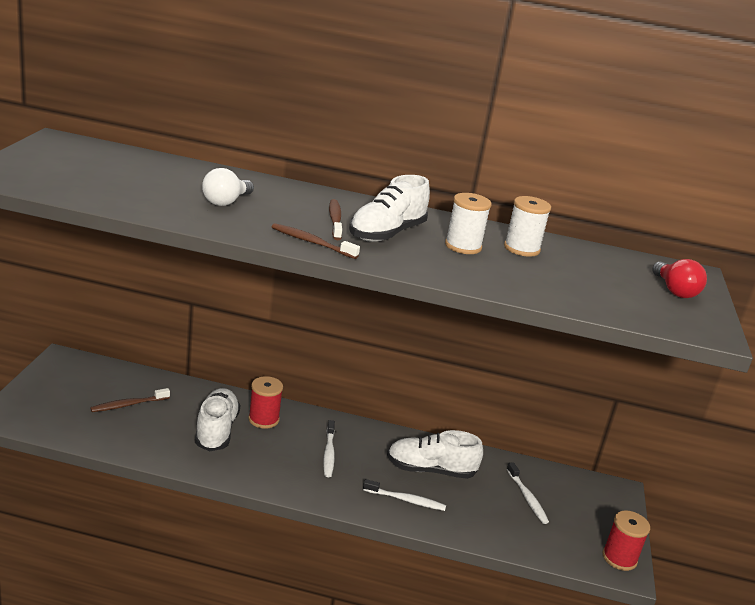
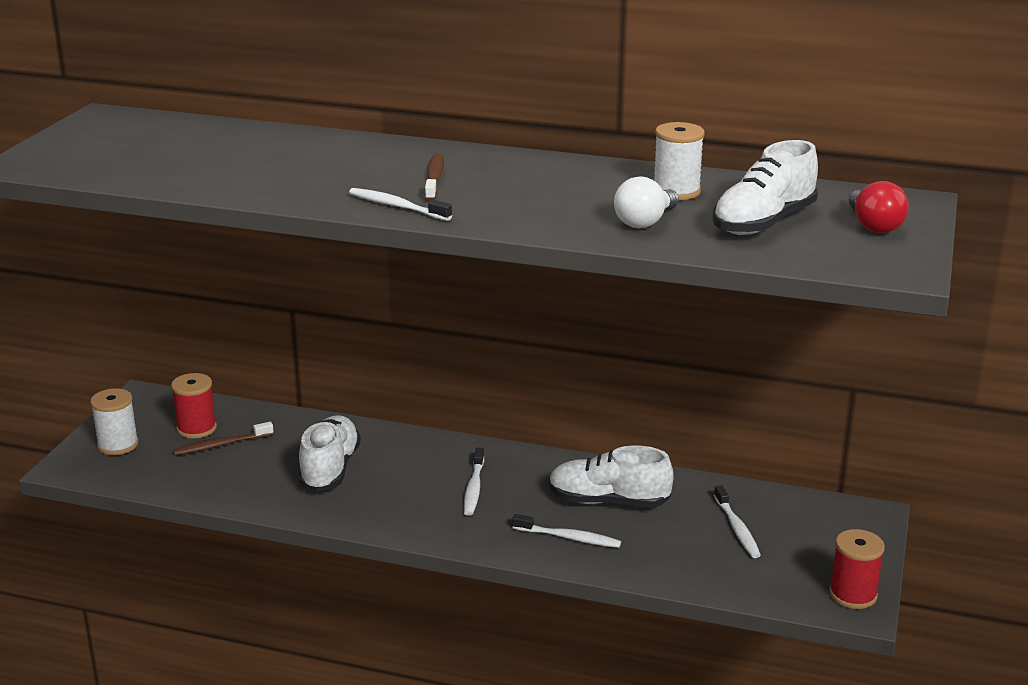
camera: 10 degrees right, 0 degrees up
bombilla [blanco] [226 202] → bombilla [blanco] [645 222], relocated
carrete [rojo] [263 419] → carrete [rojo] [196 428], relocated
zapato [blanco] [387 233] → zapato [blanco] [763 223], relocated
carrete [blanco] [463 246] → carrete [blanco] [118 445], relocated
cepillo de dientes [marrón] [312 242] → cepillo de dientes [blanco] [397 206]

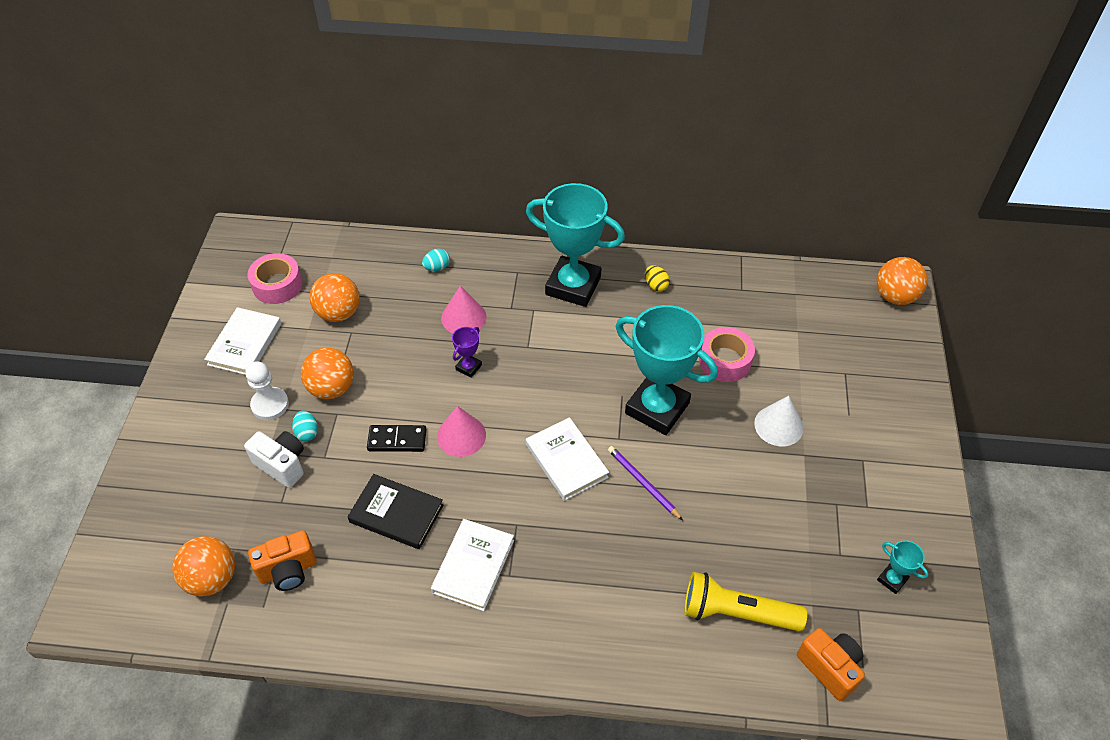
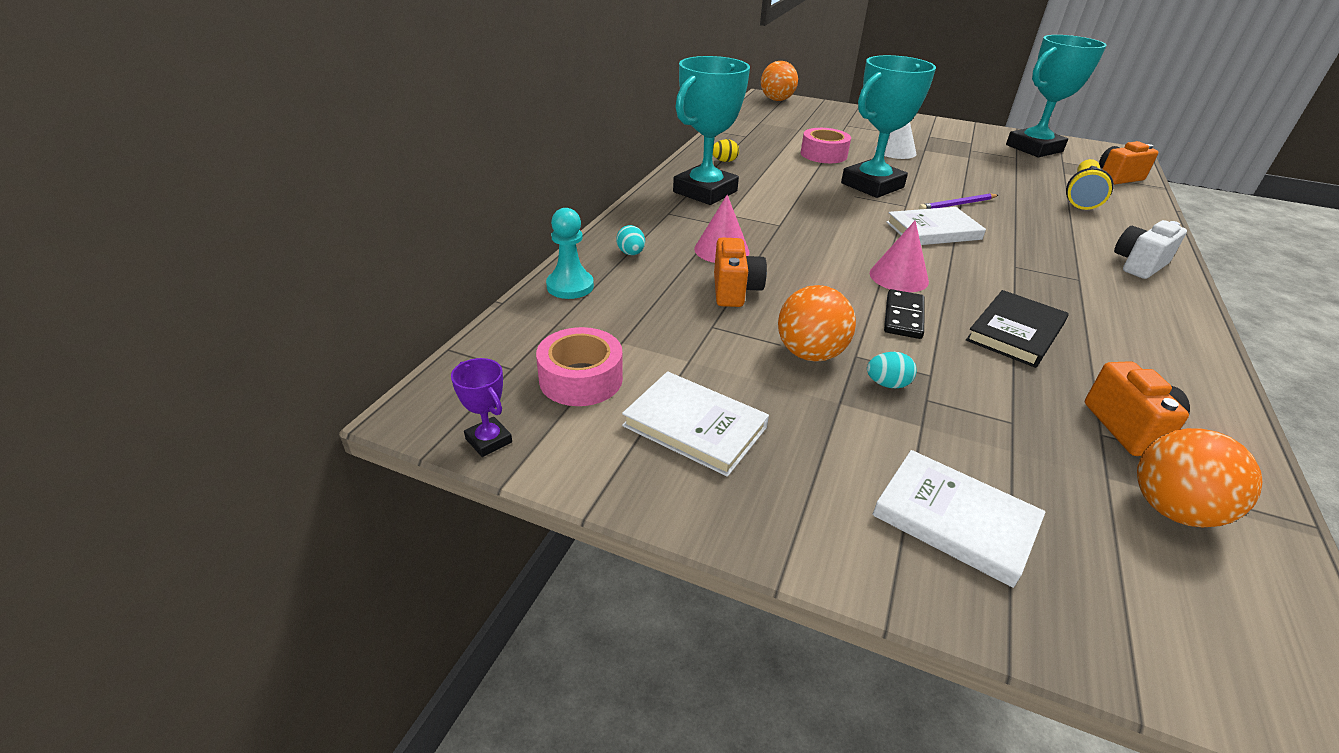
camera: 75 degrees left, 15 degrees down
peón [blanco] [270 404] → -
pelota [naranja] [338 313] → -
- → peón [turquesa] [570 286]
- → cámara [naranja] [734 291]
cámara [blanco] [282 465] → cámara [blanco] [1138 265], relocated
libro [blanco] [473 566] → libro [blanco] [954 520], relocated
trofeo [morado] [468 367] → trofeo [morado] [489 440], relocated
trofeo [turquesa] [892 579] → trofeo [turquesa] [1034 148], x2.42

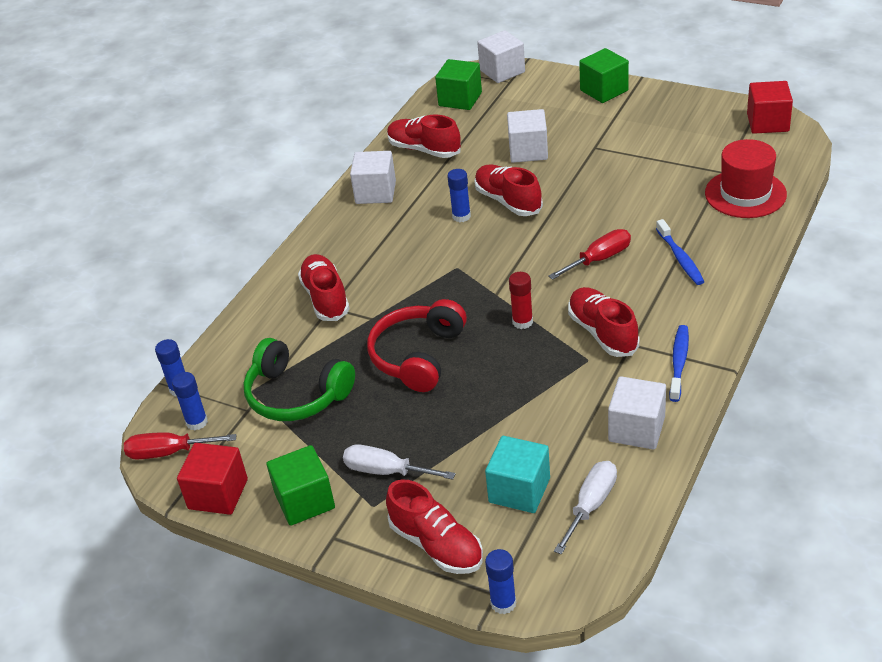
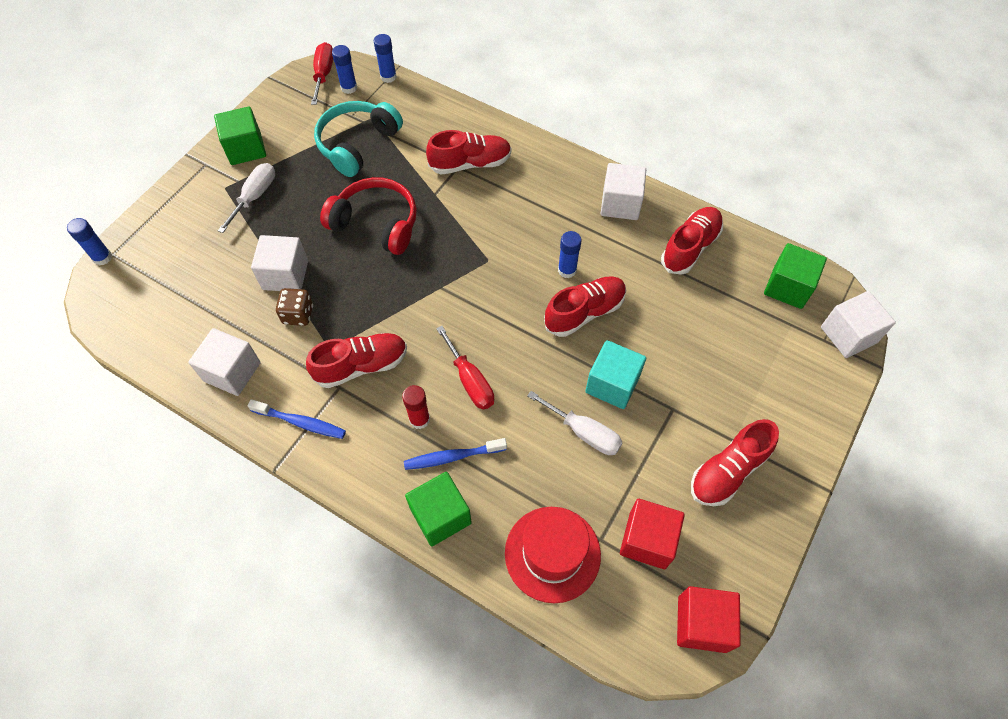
camera: 90 degrees right, 20 degrees up
- → dado [marrón] [298 315]
cubo [rojo] [218 494] → cubo [rojo] [647 540], relocated
zapato [rojo] [436 545] → zapato [rojo] [728 471], relocated
cubo [turquesa] [519 490] → cubo [turquesa] [612 384], relocated
cubo [blanco] [528 151] → cubo [blanco] [285 275], relocated
barra de pegamento [rojo] [522 322] → barra de pegamento [rojo] [419 419], relocated
destornillador [blanco] [591 505] → destornillador [blanco] [584 432], relocated
cubo [verde] [604 90] → cubo [verde] [440 516], relocated
auriculares [verde] [296 395] → auriculares [turquesa] [357 144]

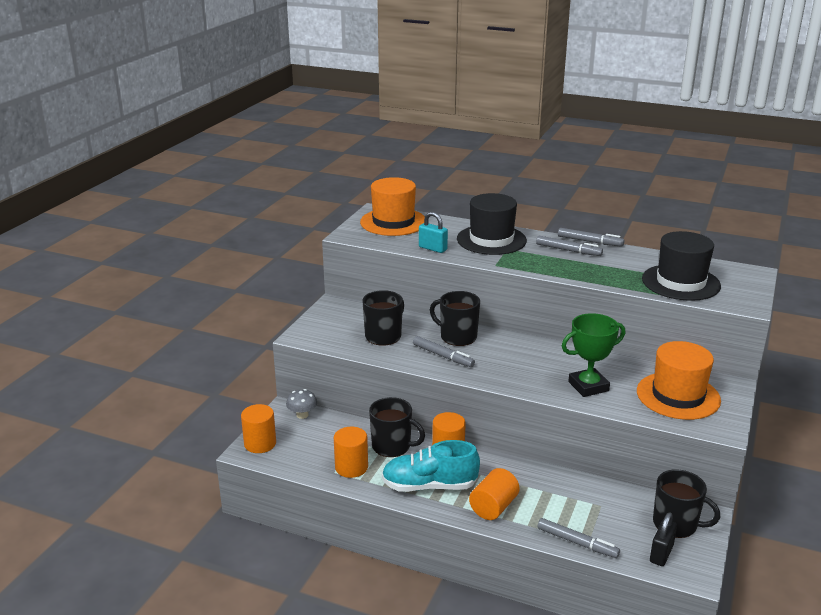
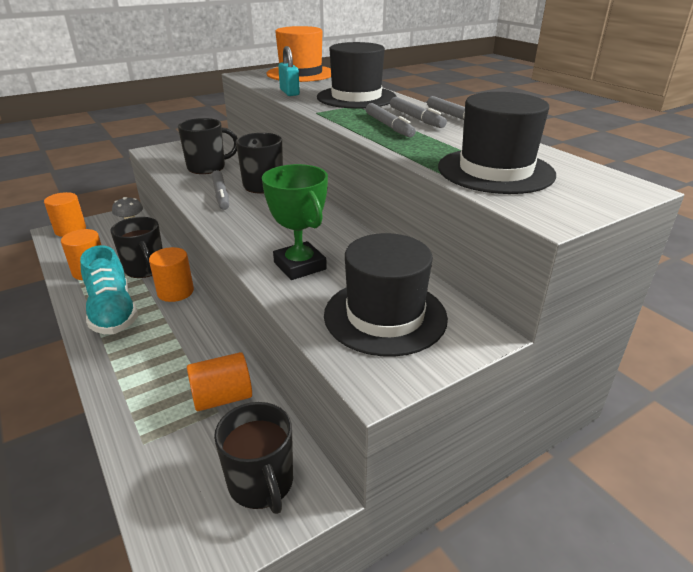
camera: 35 degrees right, 5 degrees up
candado [negro] [661 554] → -
cilindro [naranja] [493 507] → cilindro [naranja] [222 397], relocated
rotulador [gris] [577 542] → rotulador [gris] [389 126], relocated
sombrero [naranja] [678 396] → sombrero [negro] [385 316]
zapato [turquesa] [429 486] → zapato [turquesa] [113 312], 150 degrees counterclockwise
trofeo [verde] [588 386] → trofeo [verde] [300 266], 45 degrees clockwise

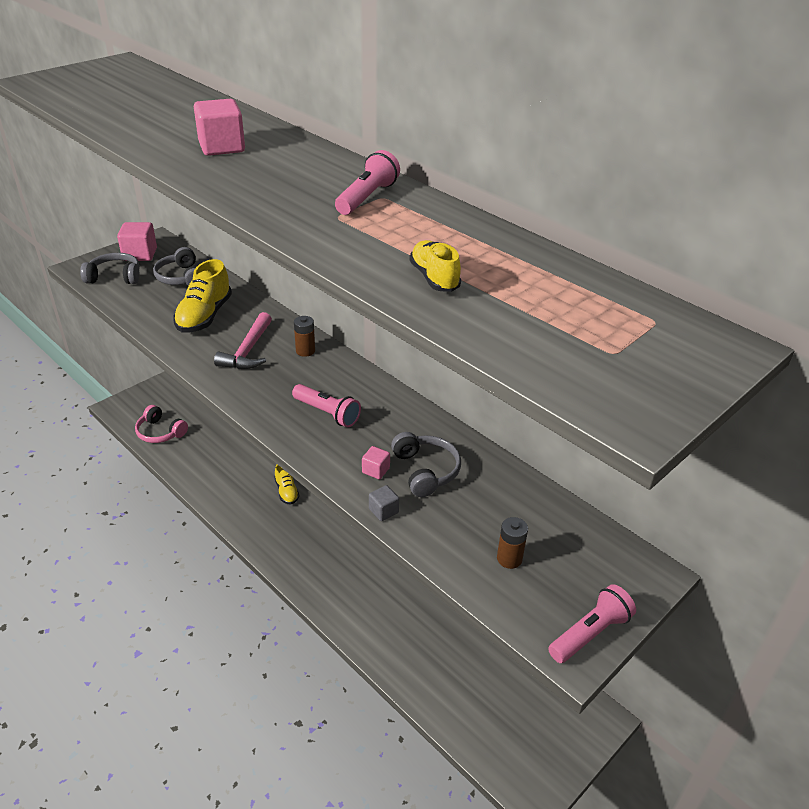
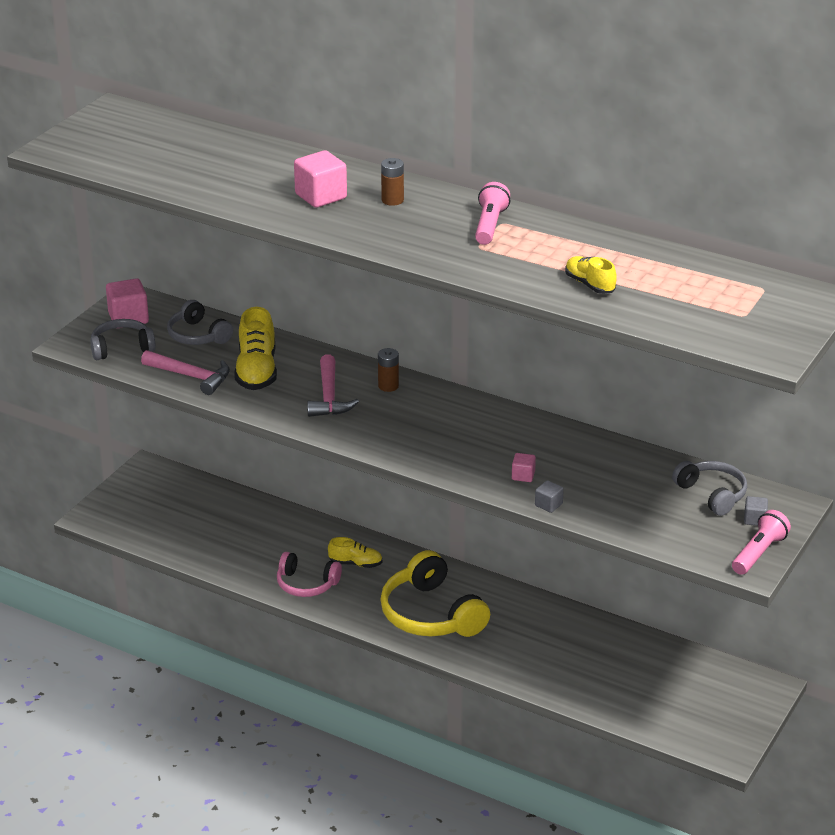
camera: 15 degrees left, 5 degrees down
lámpara de mano [rosa] [327 413] → -
- → martillo [rosa] [191 376]
- → auriculares [amarillo] [431 614]
- → cubo [gris] [754 519]
auriculares [rosa] [160 432] → auriculares [rosa] [306 584], relocated
auriculares [gris] [426 471] → auriculares [gris] [712 494], relocated
pila [marrón] [509 559] → pila [marrón] [392 200], relocated
zapato [amarillo] [286 491] → zapato [amarillo] [355 563], 45 degrees counterclockwise

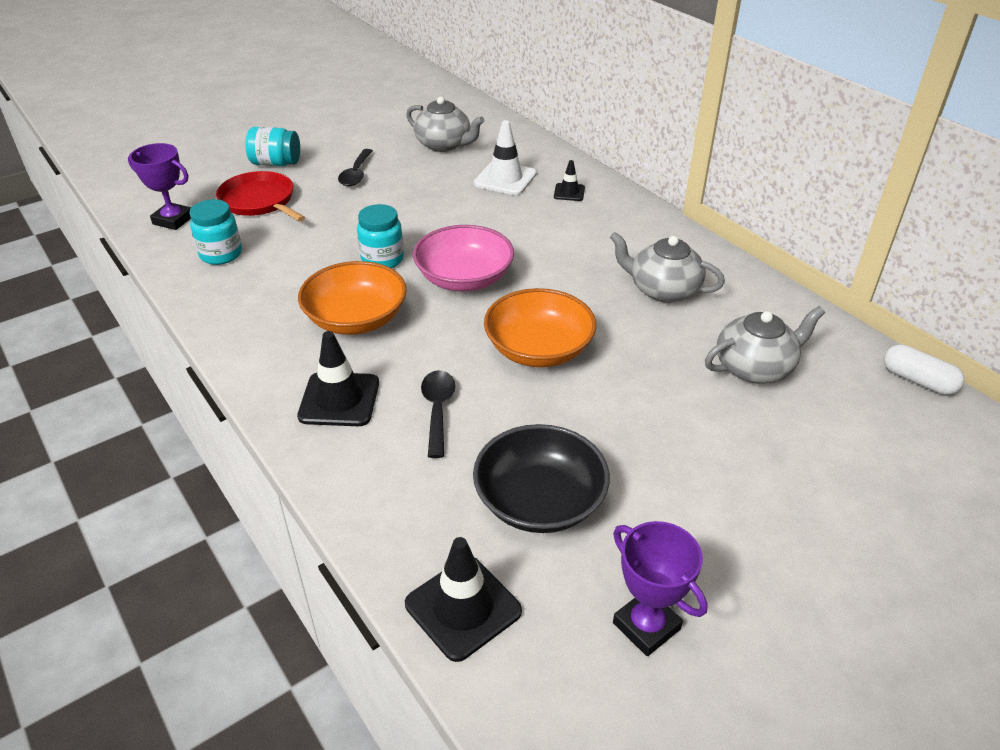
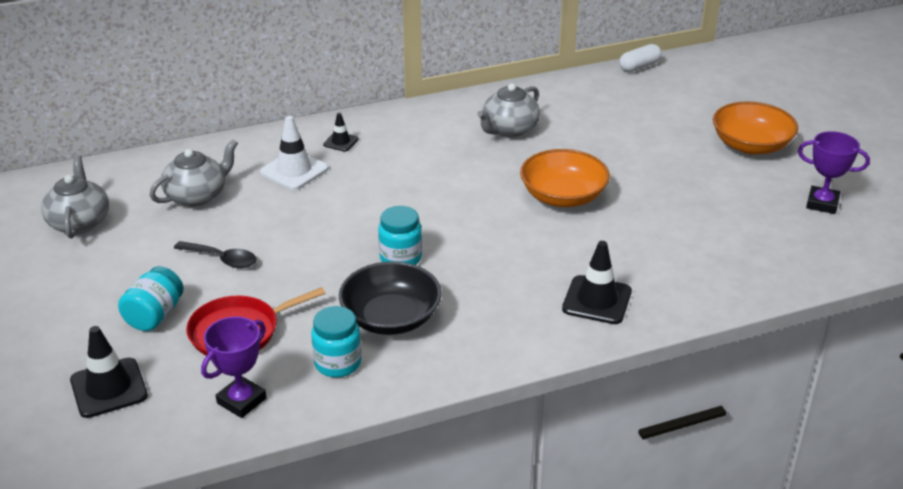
camera: 75 degrees left, 5 degrees down
cuenco [rosa] [464 278] → -
cuchara [negro] [437 410] → -
cuenco [naranja] [356 319] → cuenco [naranja] [751 145], relocated
cono de tráfico [negro] [463 607] → cono de tráfico [negro] [109 388], relocated
cuenco [negro] [539 501] → cuenco [negro] [391 318], relocated
tetera [gris] [755 367] → tetera [gris] [79 222], relocated
trofeo [morado] [646 626] → trofeo [morado] [822 203], 45 degrees clockwise

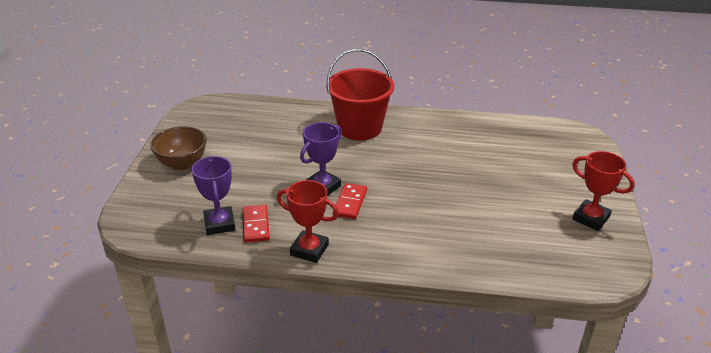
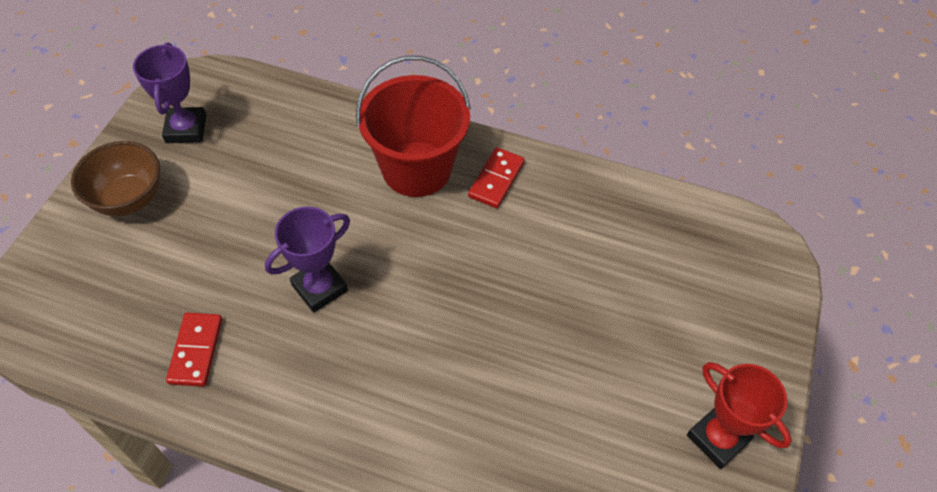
camera: 10 degrees right, 20 degrees up
trofeo [rojo] [309 250] → -
trofeo [morado] [219 224] → trofeo [morado] [186 129], relocated
ficha de dominó [rojo] [350 203] → ficha de dominó [rojo] [496 179], relocated

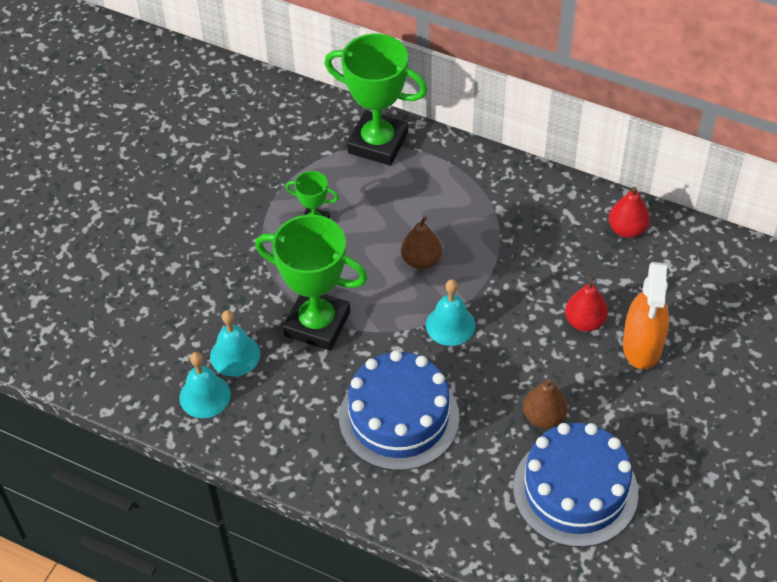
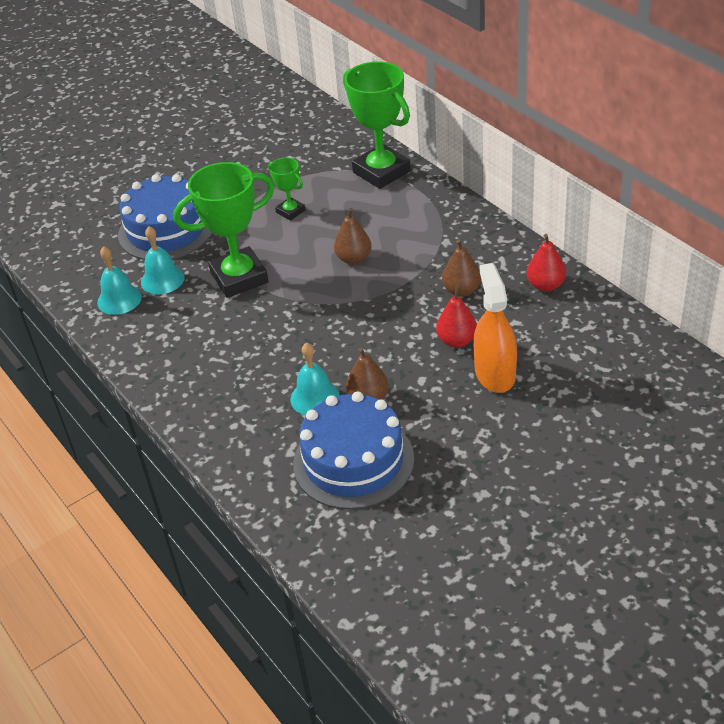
camera: 30 degrees right, 10 degrees down
- → pera [marrón] [461 290]
tarta [azul] [399 417] → tarta [azul] [166 229], relocated
campana [turquesa] [450 325] → campana [turquesa] [315 397], relocated
trofeo [verde] [317 324] → trofeo [verde] [239 277], 75 degrees counterclockwise
pulverizador [naranja] [642 345] → pulverizador [naranja] [495 373], 135 degrees clockwise

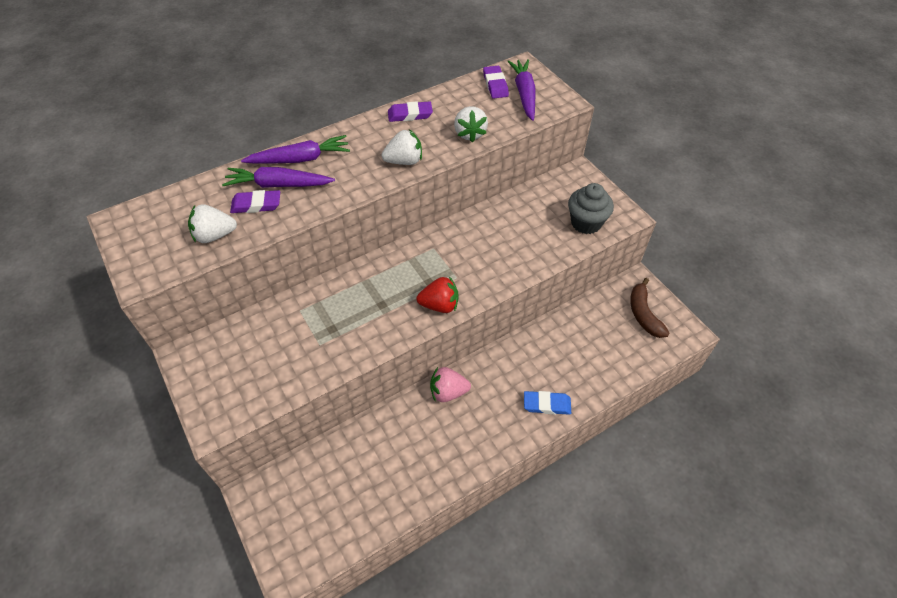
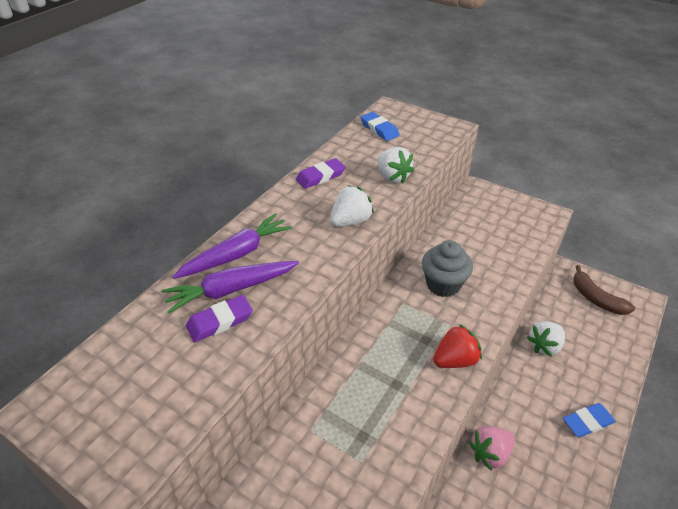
camera: 25 degrees left, 10 degrees down
zanahoria [morado] [524 94] → -
fresa [blanco] [215 235] → fresa [blanco] [544 346], relocated
magdalena [gris] [586 223] → magdalena [gris] [443 284], relocated
goma de borrar [morado] [495 85] → goma de borrar [azul] [379 129]

